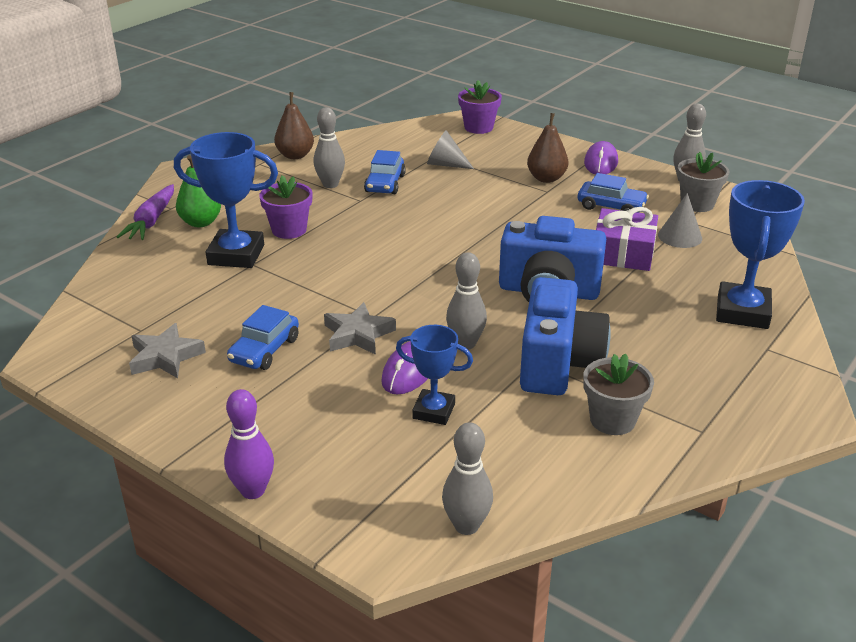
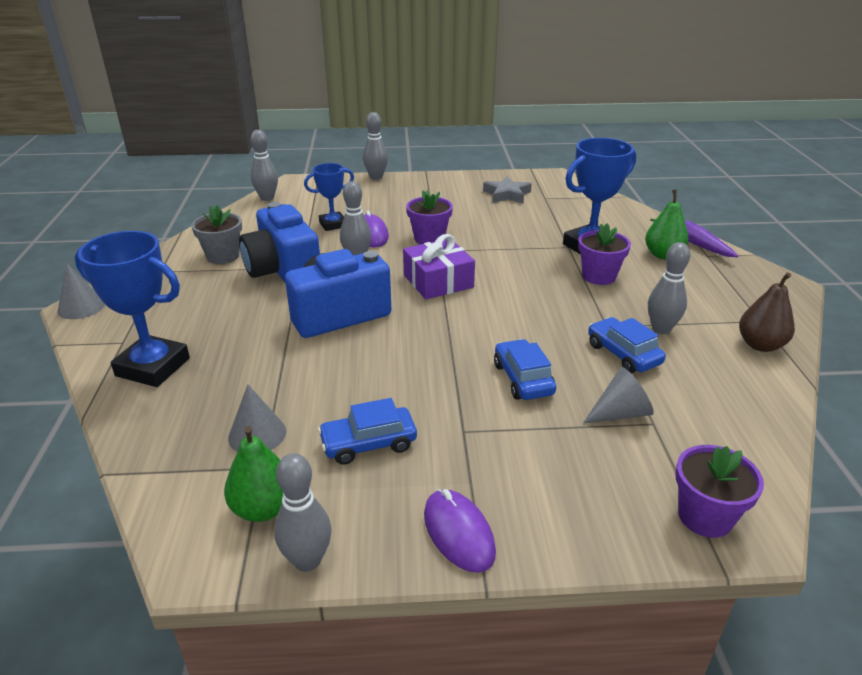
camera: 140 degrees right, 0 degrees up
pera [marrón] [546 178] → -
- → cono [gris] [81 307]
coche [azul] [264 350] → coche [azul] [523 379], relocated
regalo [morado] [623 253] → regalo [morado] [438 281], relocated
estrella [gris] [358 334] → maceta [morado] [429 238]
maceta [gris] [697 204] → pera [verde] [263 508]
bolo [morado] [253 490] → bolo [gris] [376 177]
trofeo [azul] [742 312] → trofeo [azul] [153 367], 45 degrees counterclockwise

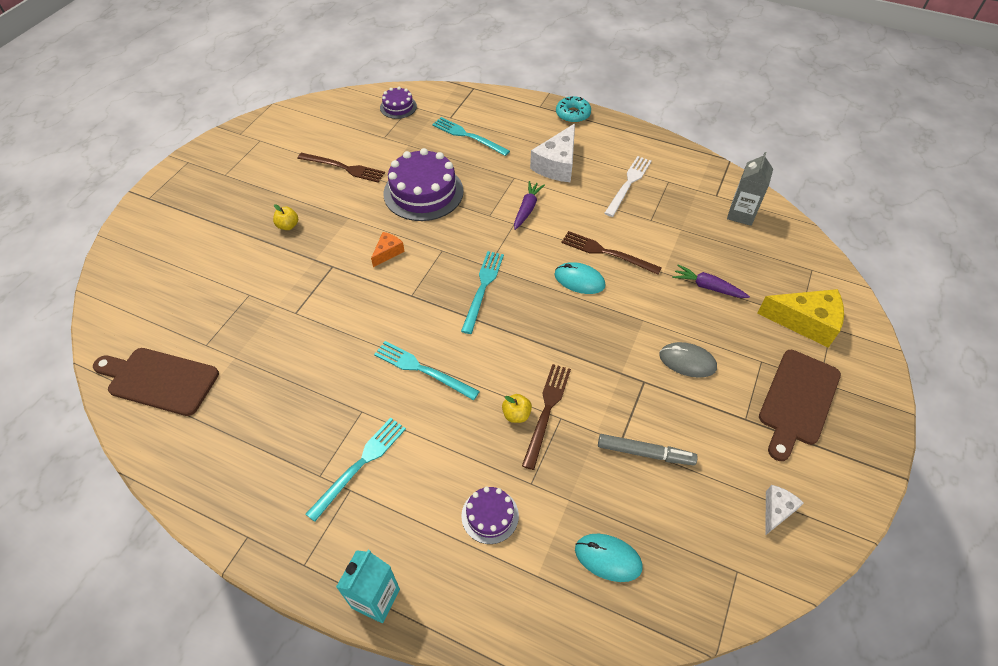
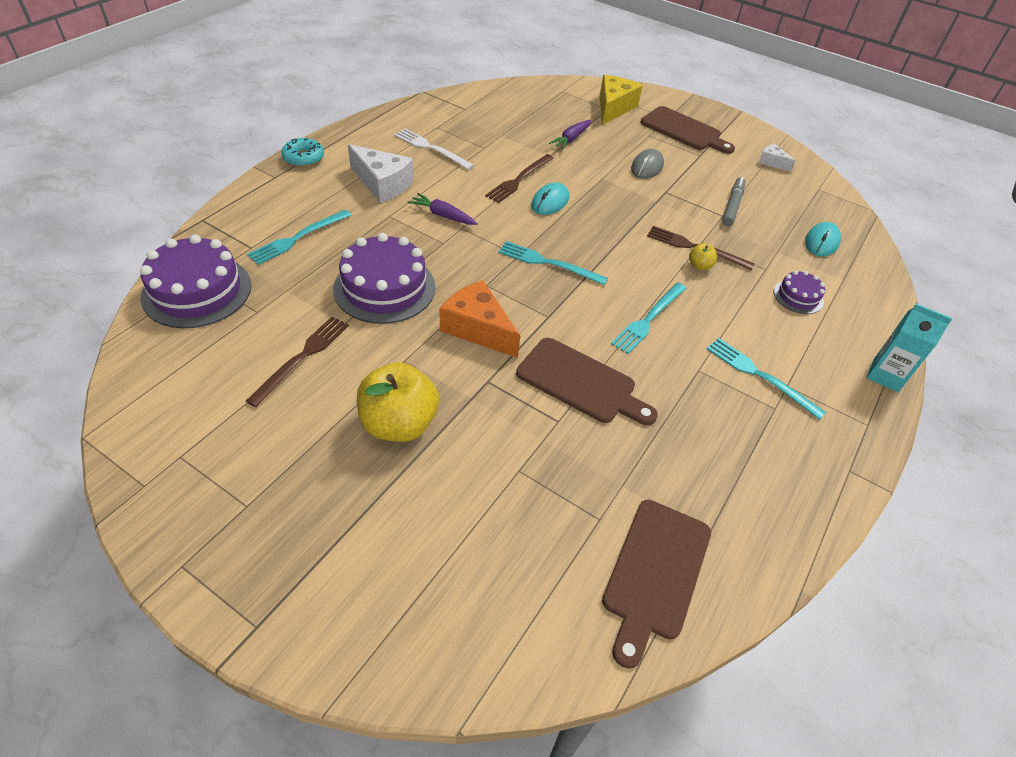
camera: 85 degrees left, 5 degrees down
cartón de leche [gris] [741 214] → -
- → tabla de cortar [marrón] [580 383]
manzana [amarillo] [288 226] → manzana [amarillo] [399 424], x2.29
queso [naranja] [388 252] → queso [naranja] [477 329], x1.89
tarta [morado] [398 107] → tarta [morado] [197 291], x1.95

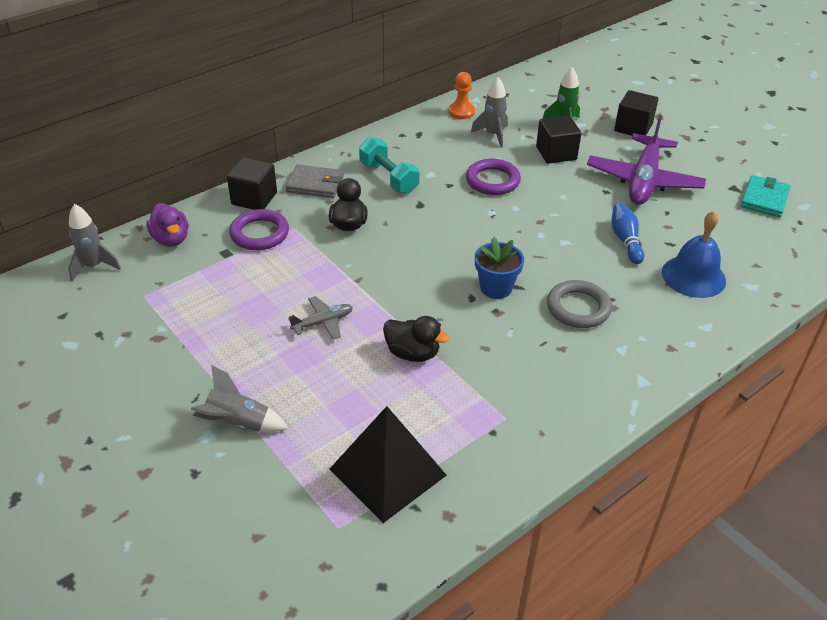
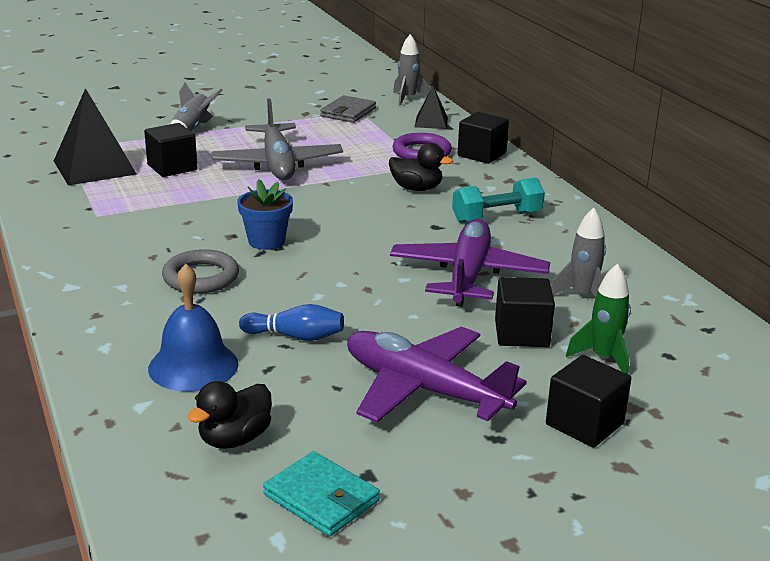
camera: 105 degrees right, 15 degrees down
peón [naranja] [461 112] → -
- → cubo [negro] [172 167]
cartera [gris] [315 184] → cartera [gris] [348 112], relocated
pato [negro] [413 353] → pato [negro] [234 439], relocated
pato [morado] [171 239] → pirámide [negro] [431 122]
anillo [morado] [492 181] → avión [morado] [468 275]
avión [gris] [323 322] → avión [gris] [277 164], x2.15

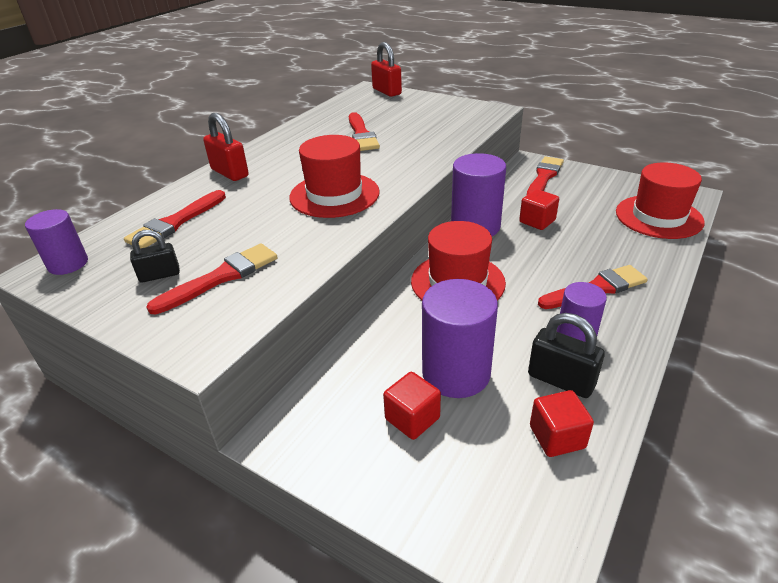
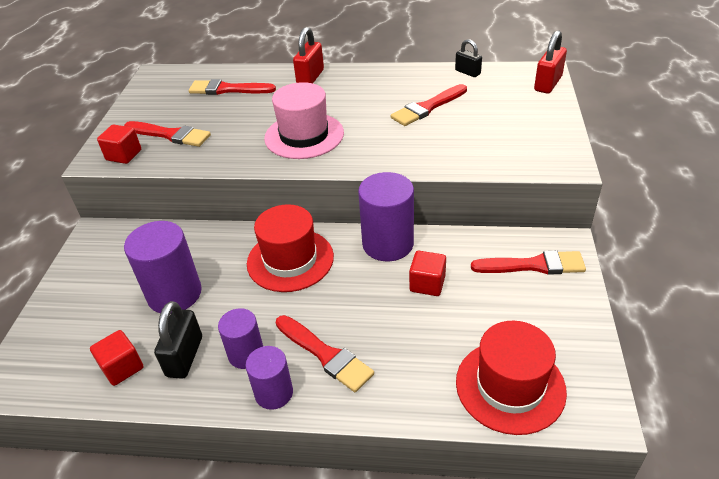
camera: 65 degrees right, 5 degrees up
cilindro [morado] [68 264] → cilindro [morado] [274 393], relocated
candado [negro] [160 275] → candado [negro] [467 72], relocated
cubo [rojo] [412 418] → cubo [rojo] [124 155], relocated
sombrero [rojo] [334 195] → sombrero [rosa] [304 136]

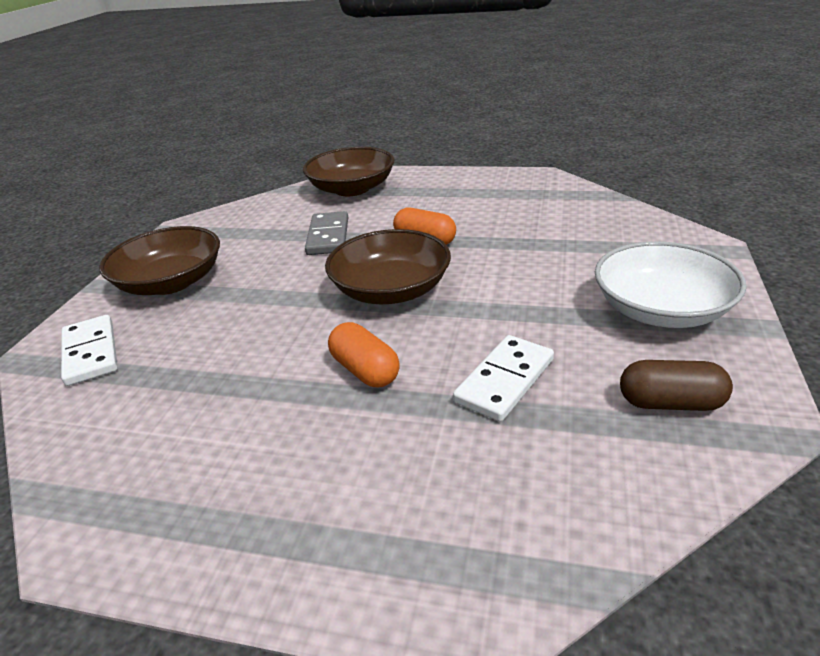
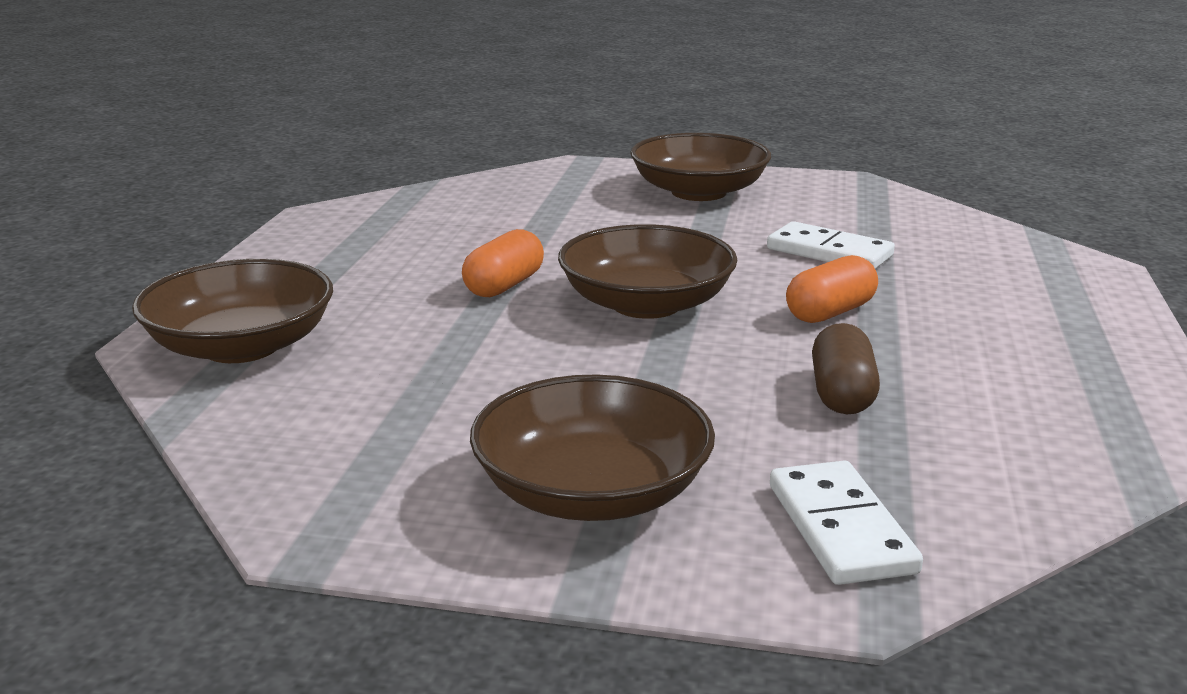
camera: 95 degrees left, 10 degrees down
ficha de dominó [gris] [328 236] → -
cápsula [marrón] [670 403] → cápsula [marrón] [842 394], relocated
cuenco [blanco] [661 309] → cuenco [marrón] [698 192]
ficha de dominó [blanco] [91 353] → ficha de dominó [blanco] [840 528], 75 degrees counterclockwise

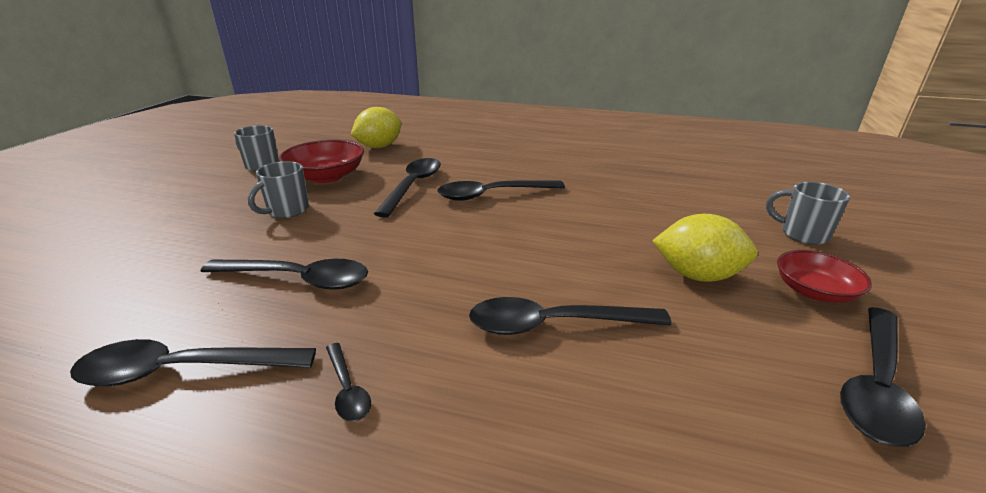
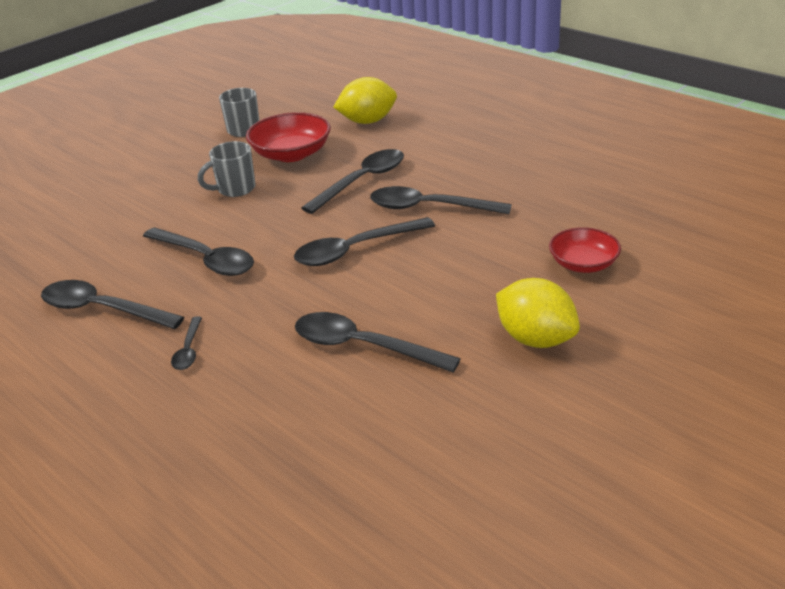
camera: 30 degrees right, 5 degrees up
taza [gris] [802 234] → -
cuenco [rojo] [814 291] → cuenco [rojo] [583 264], relocated
cuchara [negro] [875 385] → cuchara [negro] [355 250], relocated

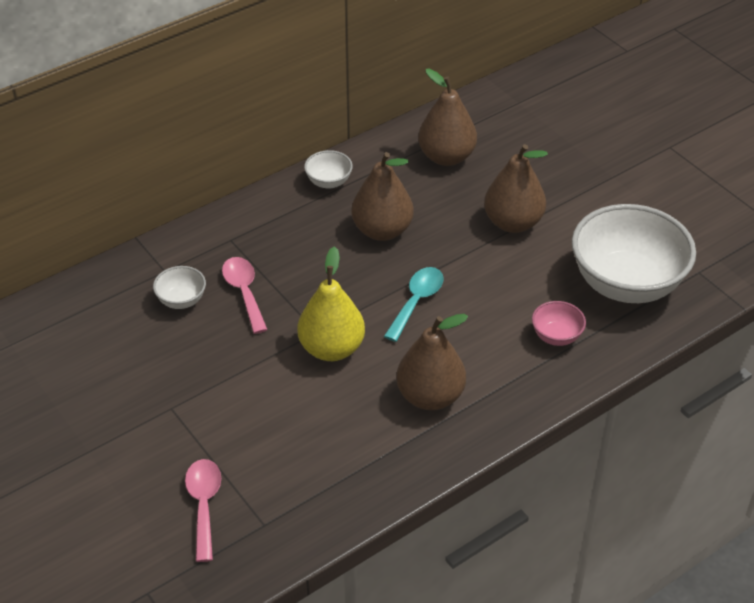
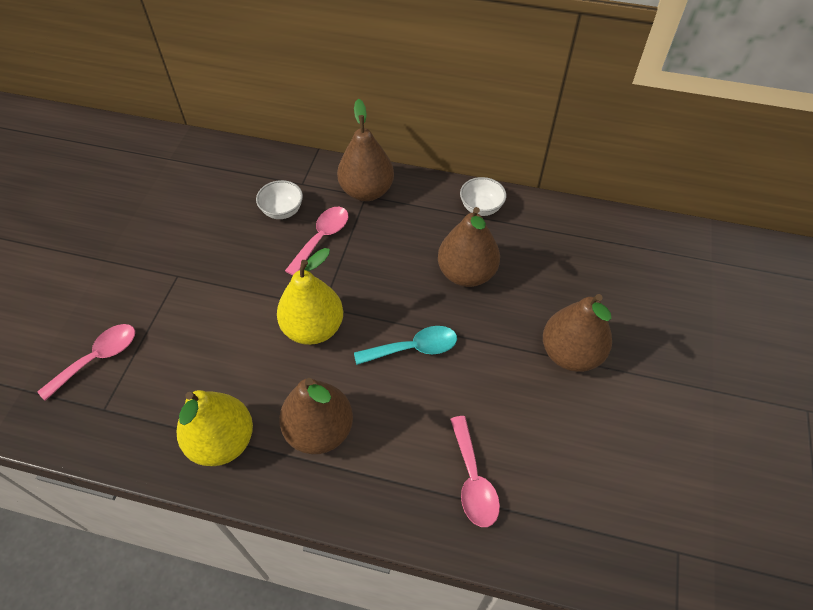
camera: 50 degrees right, 10 degrees up
cuenco [blanco] [626 284] → -
- → pera [amarillo] [222 441]
pera [marrón] [446 157] → pera [marrón] [367 191], relocated
cuenco [rosa] [556 336] → cuchara [rosa] [473 480]

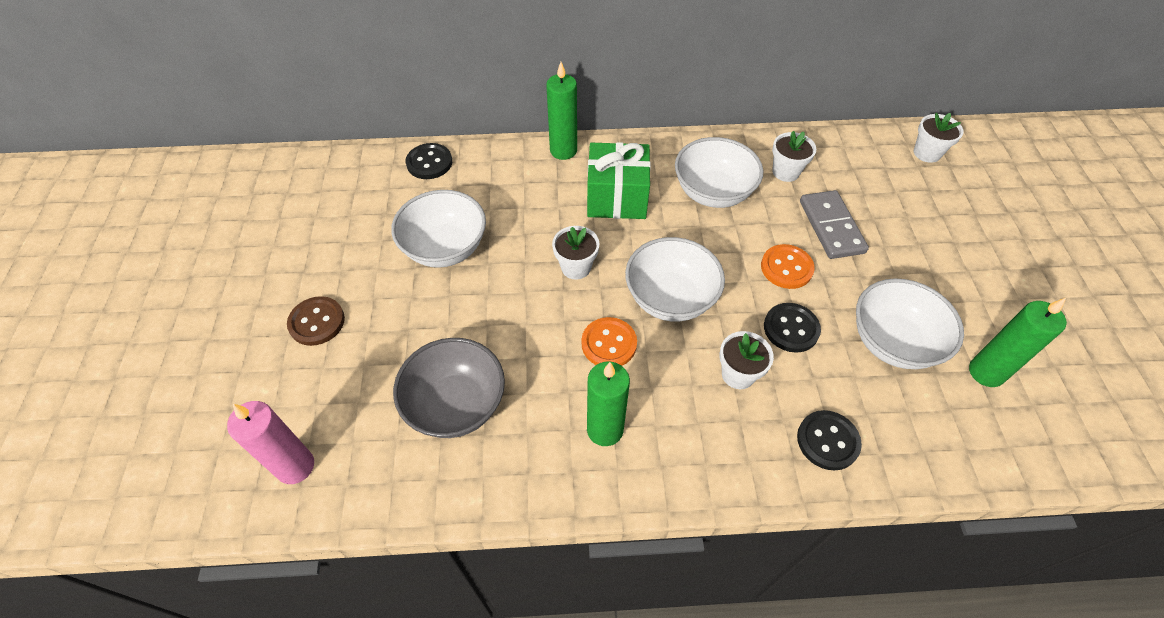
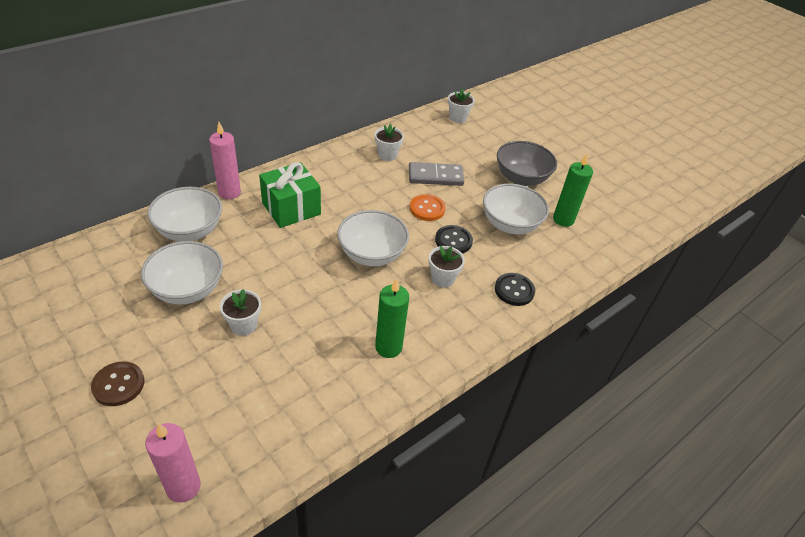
camera: 40 degrees left, 10 degrees down
botón [negro] [429 163] → -
botón [naranja] [609 344] → -
cuenco [gris] [456 404] → cuenco [gris] [521 178], relocated
maceta [blanco] [576 267] → maceta [blanco] [243 325], relocated
cuenco [blanco] [713 192] → cuenco [blanco] [190 231], relocated
vela [verde] [563 150] → vela [rosa] [229 192]
ficha de dominó [gris] [831 227] → ficha de dominó [gris] [435 176], 45 degrees counterclockwise

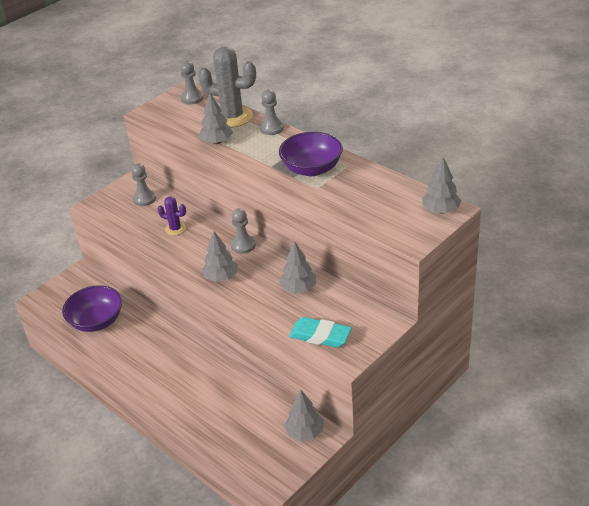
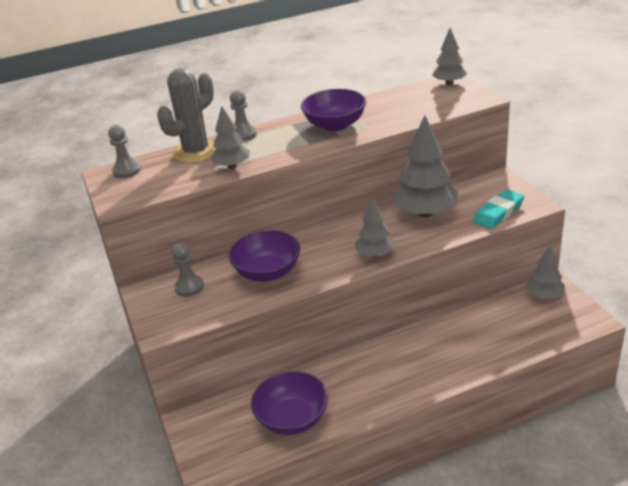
camera: 65 degrees left, 5 degrees down
peón [gris] [243 245] → -
cactus [morado] [175 229] → cuenco [morado] [267 272]
árbol [gris] [298 288] → árbol [gris] [425 213], x1.72

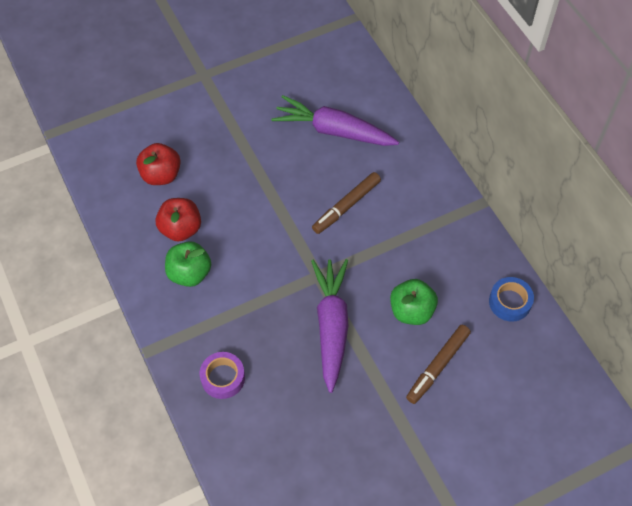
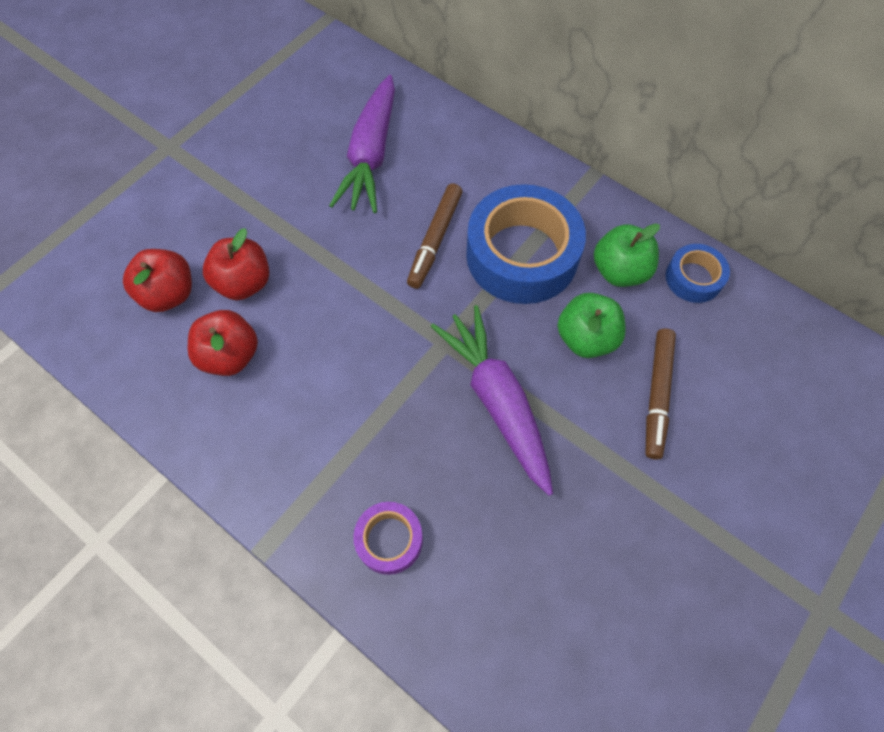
camera: 25 degrees left, 5 degrees up
- → manzana [rojo] [244 283]
- → cinta adhesiva [azul] [522 255]
manzana [verde] [189 273] → manzana [verde] [619 271], relocated
zanahoria [morado] [333 131] → zanahoria [morado] [371 155], 75 degrees counterclockwise

